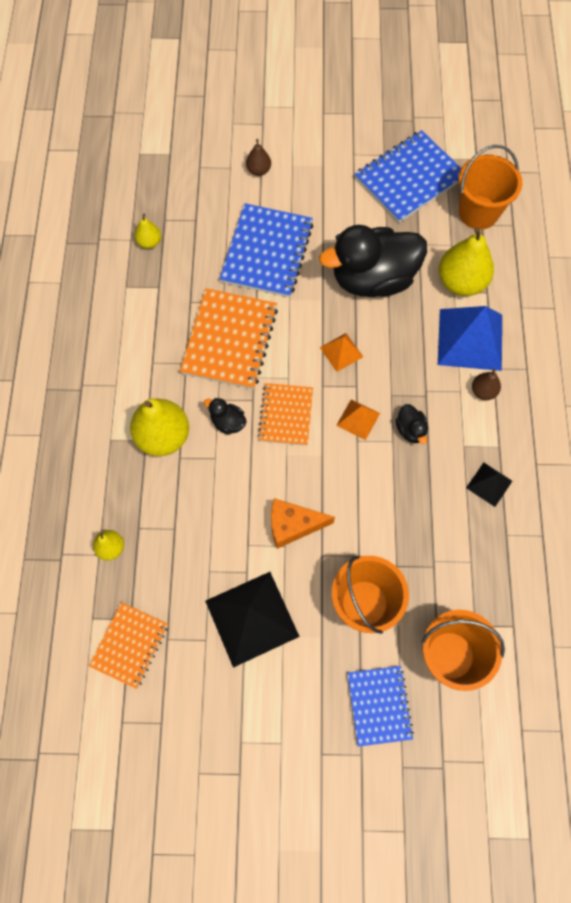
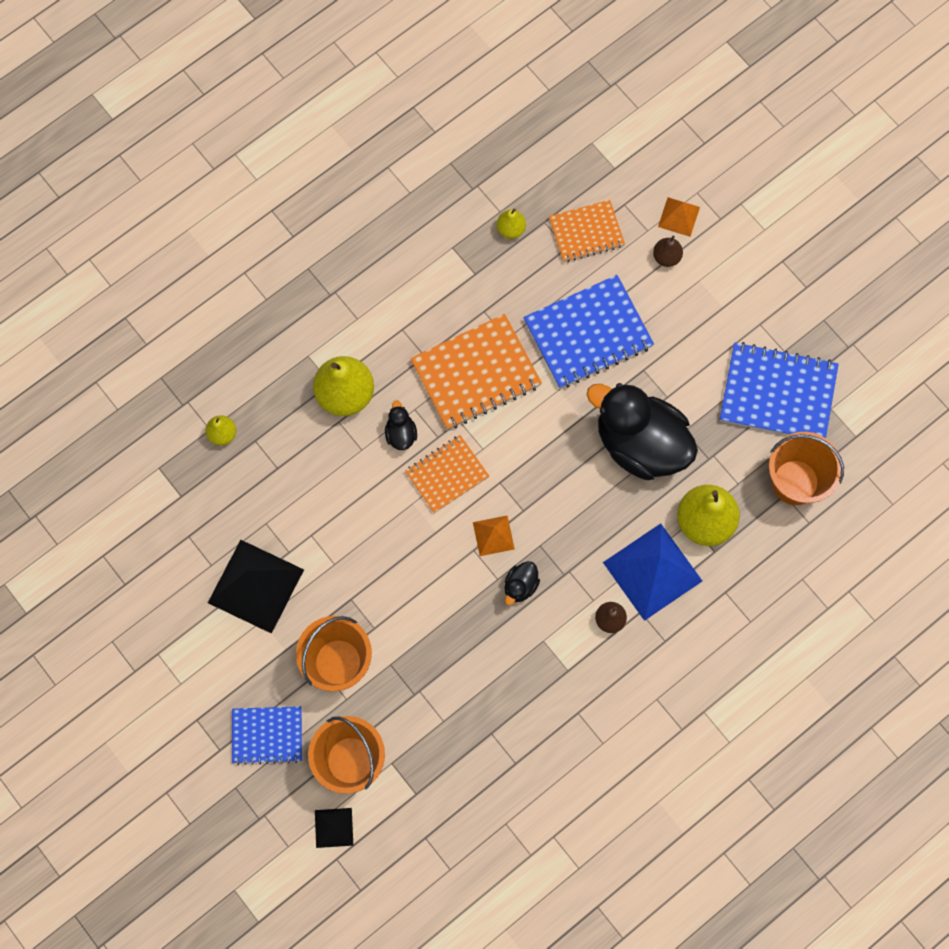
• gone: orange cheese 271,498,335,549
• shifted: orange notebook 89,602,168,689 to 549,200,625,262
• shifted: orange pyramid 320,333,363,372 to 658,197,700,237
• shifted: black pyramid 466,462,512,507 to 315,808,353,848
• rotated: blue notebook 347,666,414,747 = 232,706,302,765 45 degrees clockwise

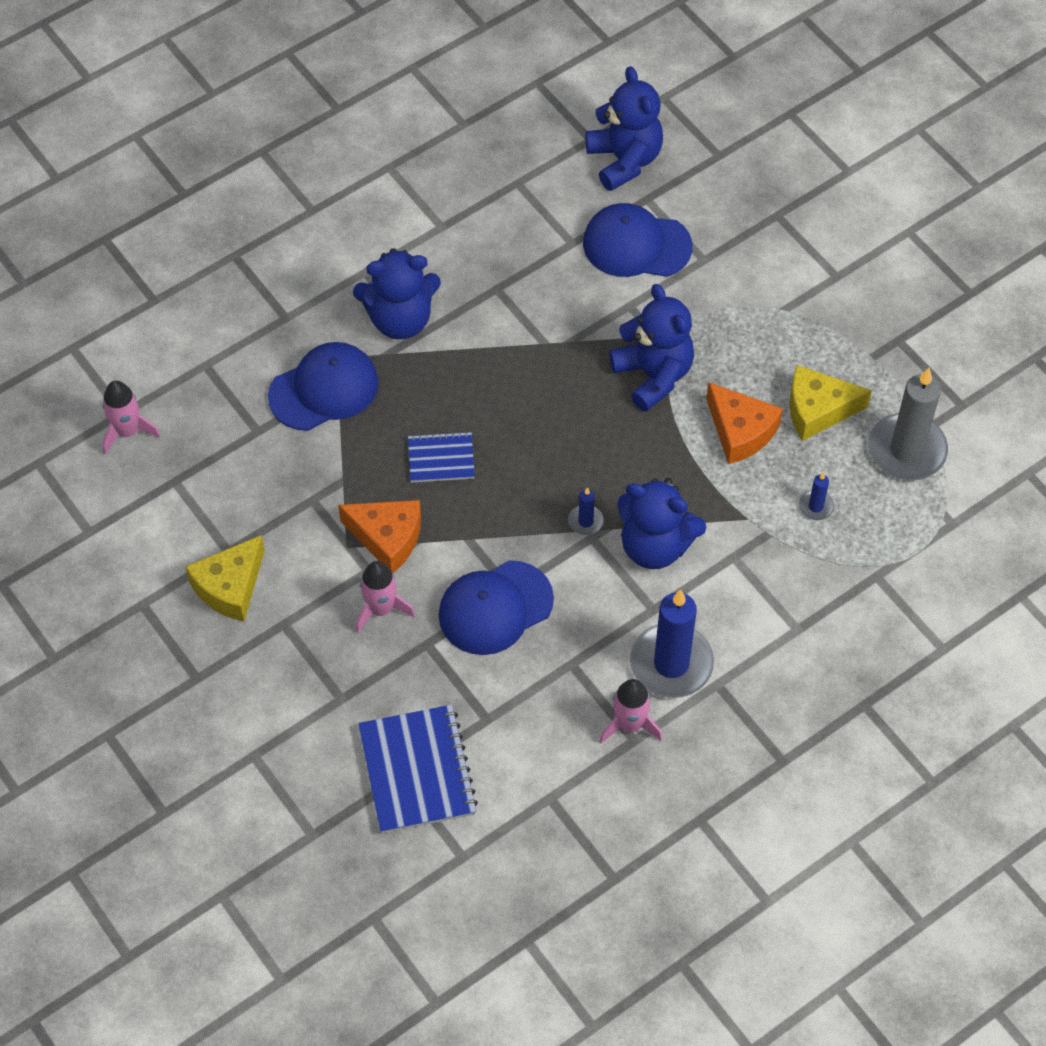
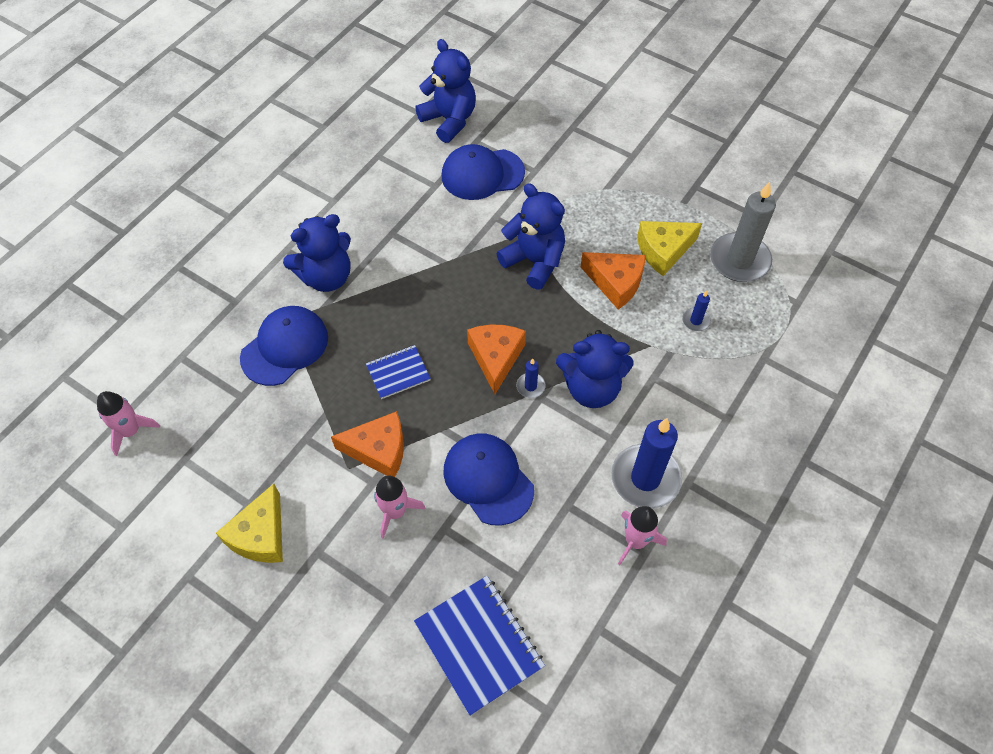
• new: orange cheese 467,325,526,394
• rotated: blue cap 438,560,554,655 = 443,433,534,526 105 degrees clockwise

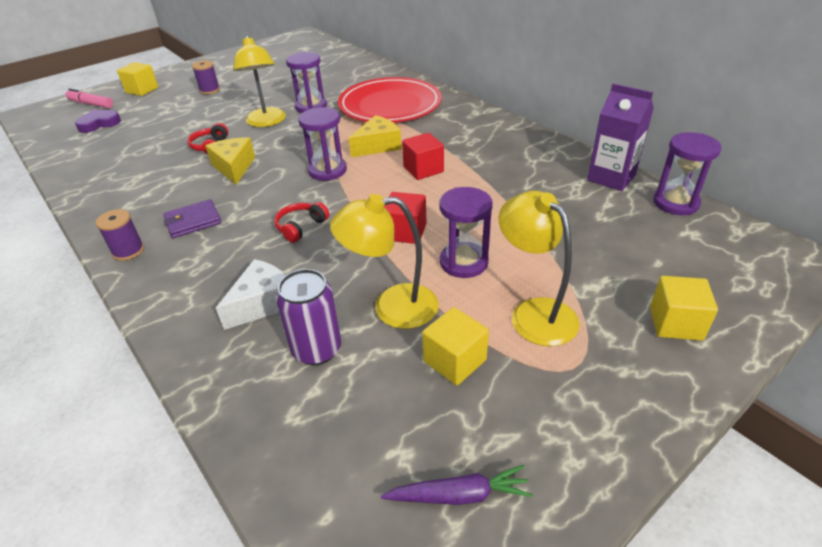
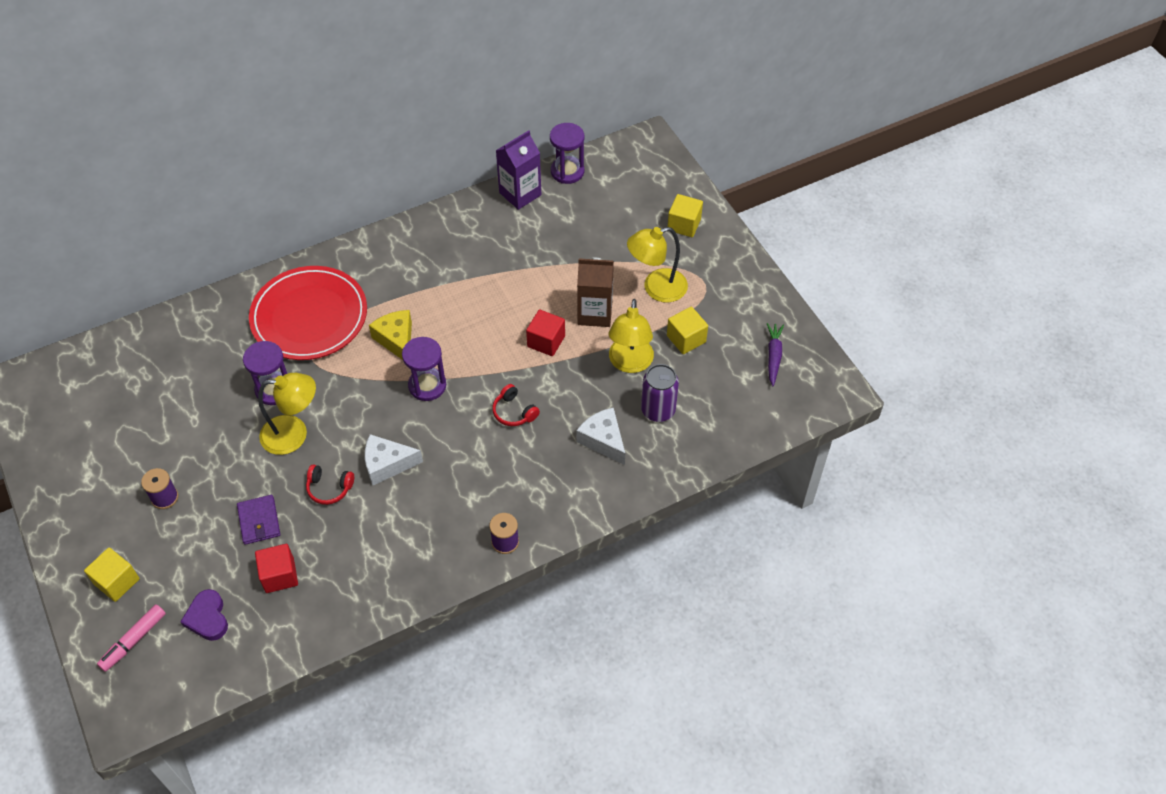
• shifted: purple wallet 163,199,221,238 to 237,495,280,545
• shifted: red cube 402,133,444,180 to 255,544,298,593
• swapped: purple hourglass 439,187,493,278 to brown carton 577,258,614,327
• repainted: yellow cheese 205,137,255,185 to white cheese 365,434,423,485

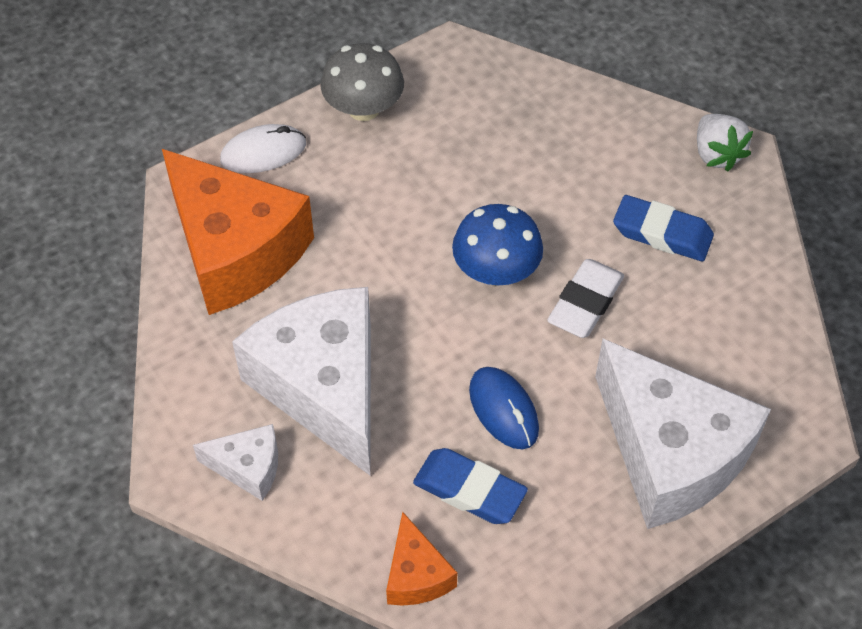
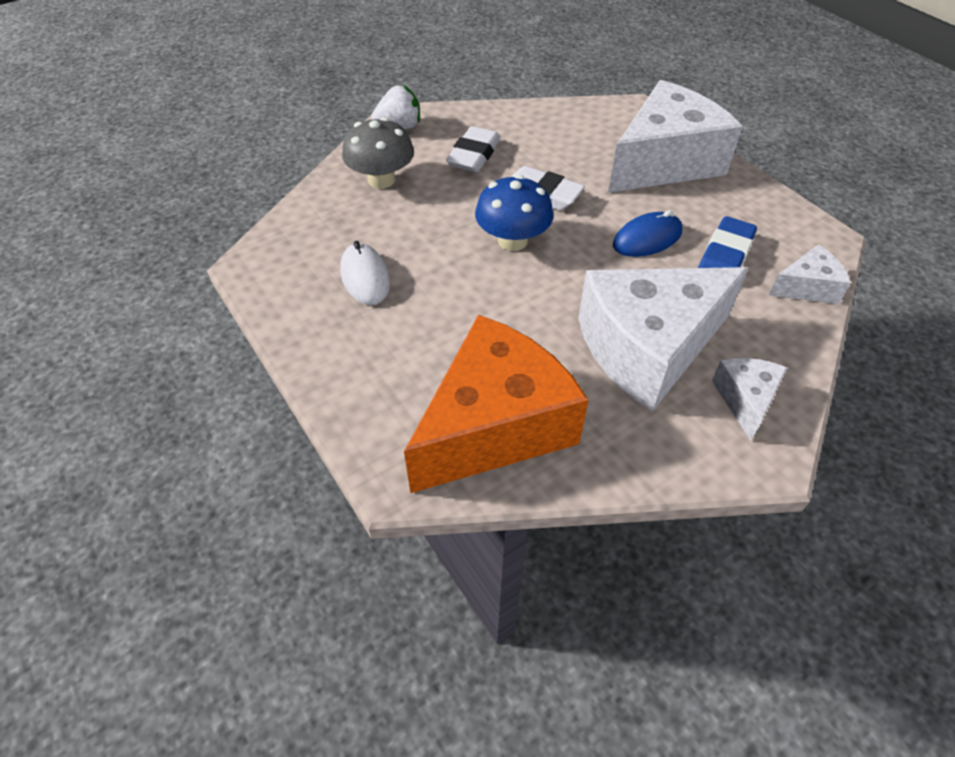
• shifted: white mouse 220,124,306,173 to 340,241,390,305
• shifted: grey mushroom 320,43,404,121 to 342,117,414,189
• repainted: orange cheese 386,512,457,606 to white cheese 768,245,851,304
• repainted: blue eraser 613,195,714,261 to white eraser 446,126,501,172

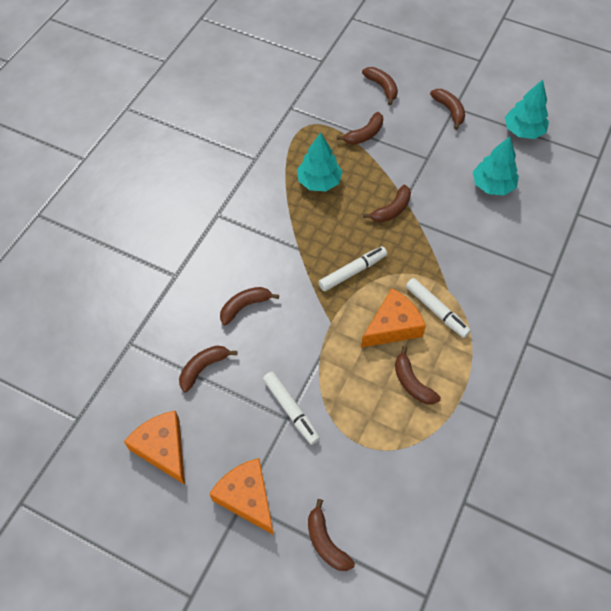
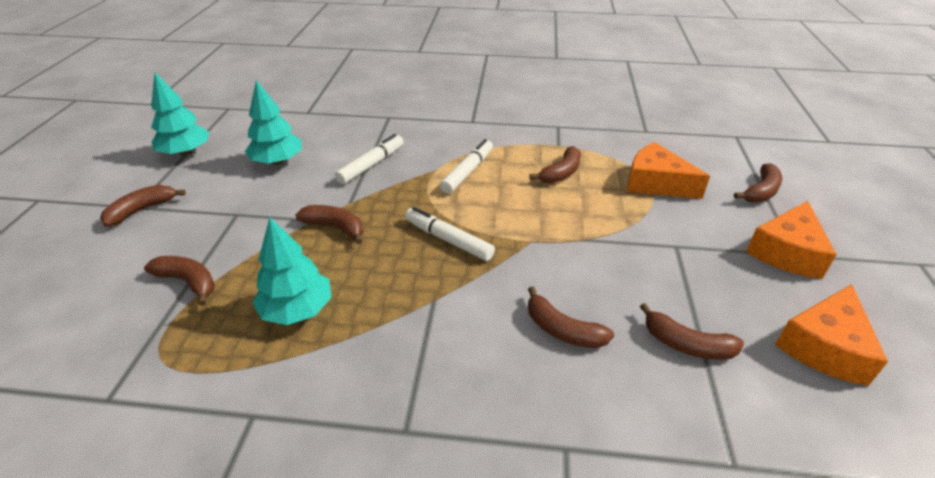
• gone: brown banana 362,67,398,105
• shifted: white marker 263,372,320,445 to 335,134,404,185
• shifted: orange cheese 361,288,426,348 to 627,142,710,199

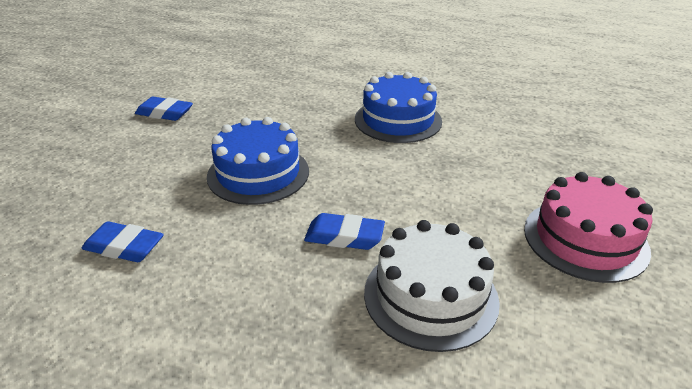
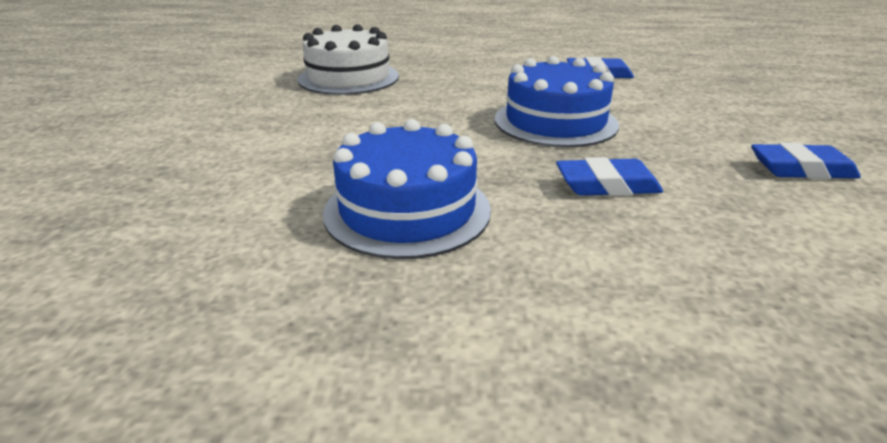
• gone: pink cake 524,172,653,283
• shifted: blue eraser 304,213,385,250 to 556,157,663,196

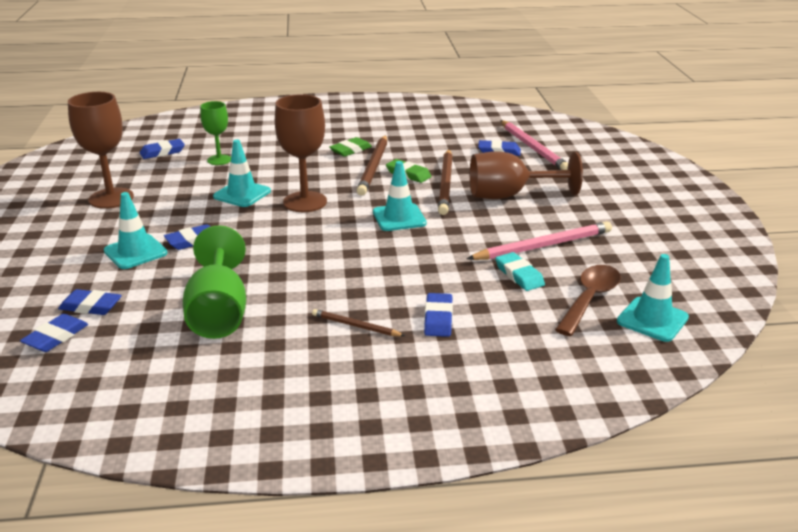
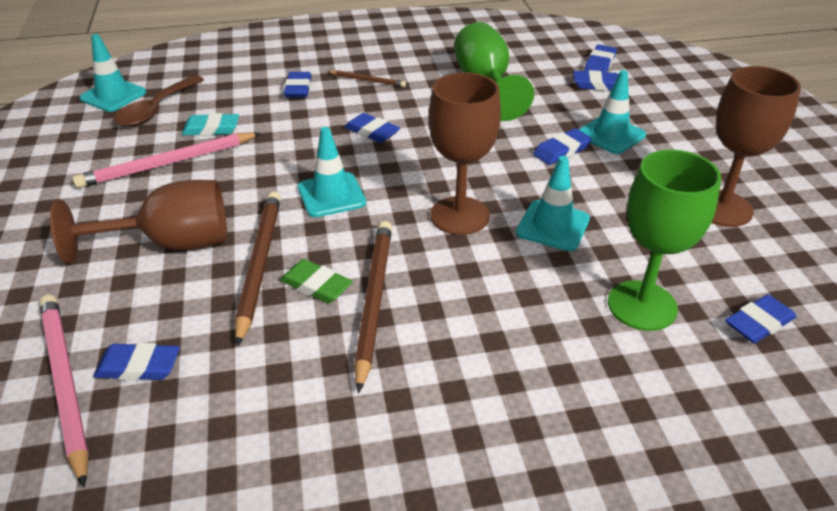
• gone: green eraser 329,137,372,157
• new: blue eraser 344,113,400,143
• rotated: turquoise eraser 495,252,545,291 = 182,113,239,136 60 degrees counterclockwise
• scaled: green goblet 200,101,231,165 = 608,150,721,331 x1.65

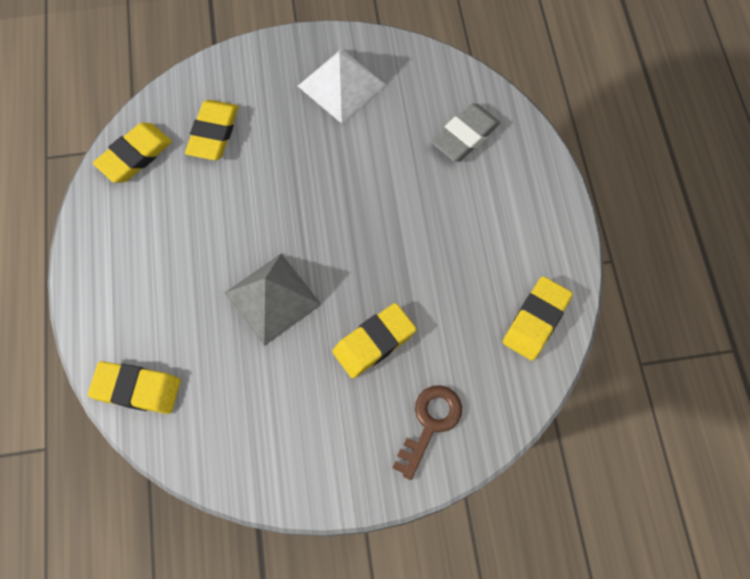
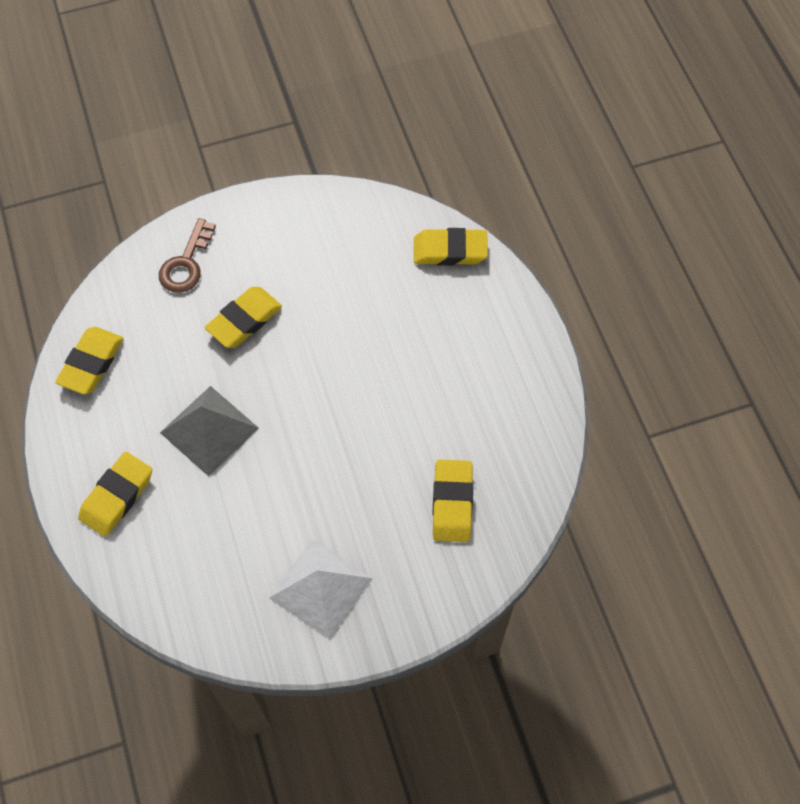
• gone: grey eraser 431,103,500,162
• shifted: yellow eraser 93,123,172,183 to 78,452,152,537
• shifted: grey pyramid 225,254,322,346 to 160,386,259,477

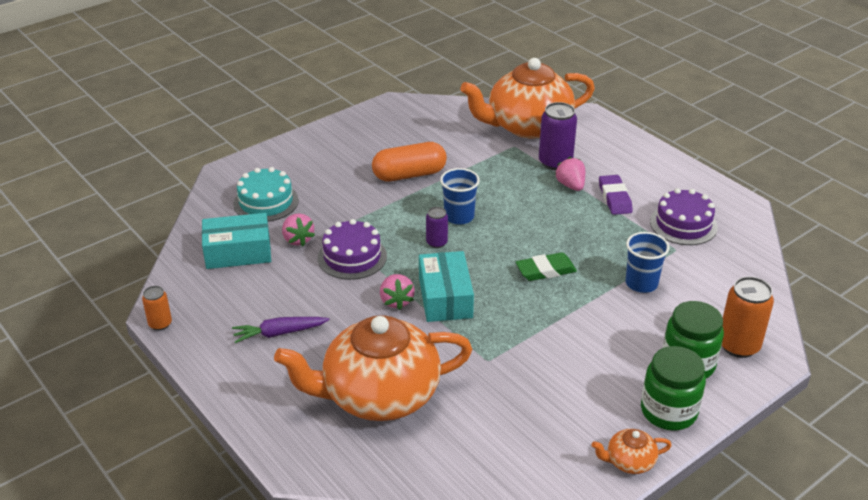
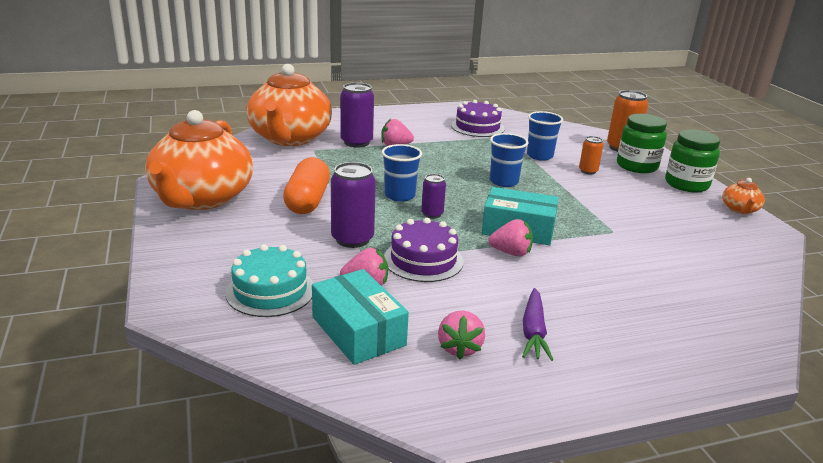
• gone: purple eraser 599,175,633,215
• new: purple can 331,162,376,248
• new: pink strawberry 438,311,485,359
• shifted: orange can 142,286,172,330 to 579,136,603,174
• shifted: orange teapot 274,315,473,421 to 145,110,253,210
• swapped: green eraser 516,252,577,281 to blue cup 490,133,528,187
• rotated: turquoise box 202,213,271,269 = 312,269,409,365 45 degrees counterclockwise

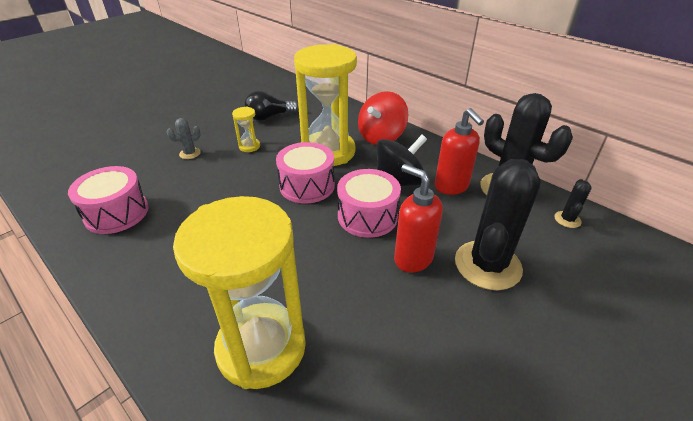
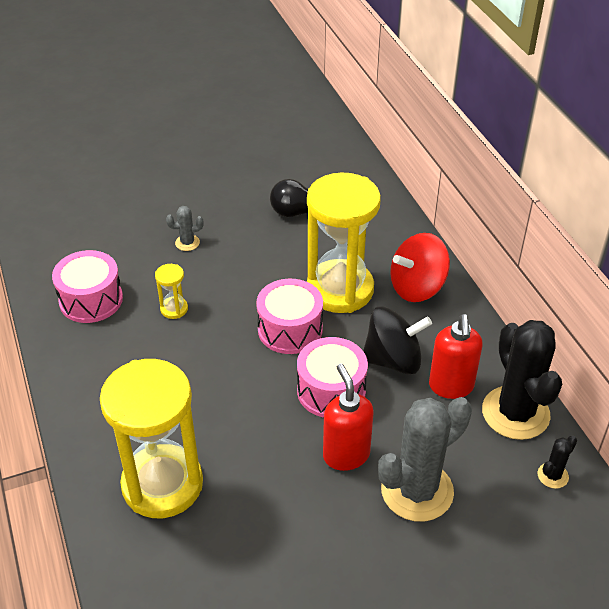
• shifted: yellow hourglass 232,107,260,152 to 155,264,188,319
• repainted: black cactus 455,159,541,290 to grey cactus 378,397,472,522

